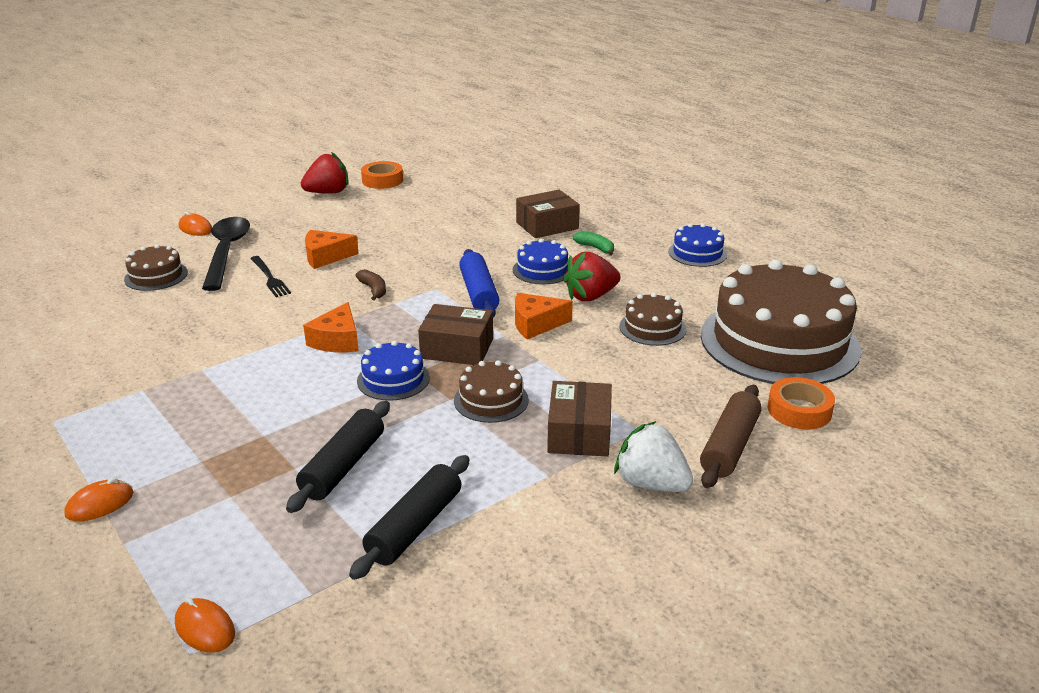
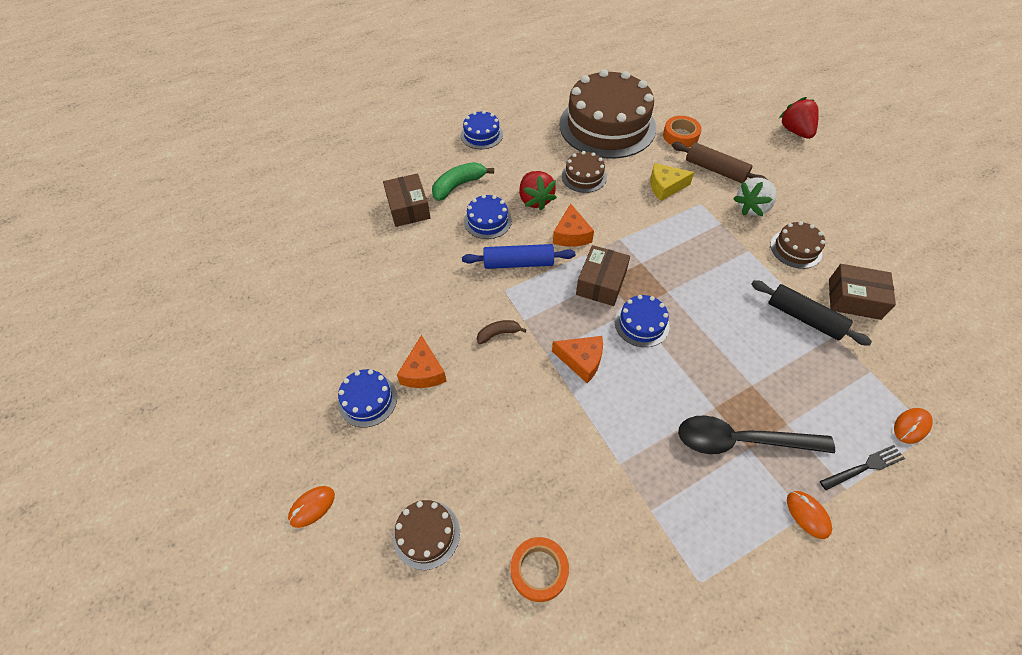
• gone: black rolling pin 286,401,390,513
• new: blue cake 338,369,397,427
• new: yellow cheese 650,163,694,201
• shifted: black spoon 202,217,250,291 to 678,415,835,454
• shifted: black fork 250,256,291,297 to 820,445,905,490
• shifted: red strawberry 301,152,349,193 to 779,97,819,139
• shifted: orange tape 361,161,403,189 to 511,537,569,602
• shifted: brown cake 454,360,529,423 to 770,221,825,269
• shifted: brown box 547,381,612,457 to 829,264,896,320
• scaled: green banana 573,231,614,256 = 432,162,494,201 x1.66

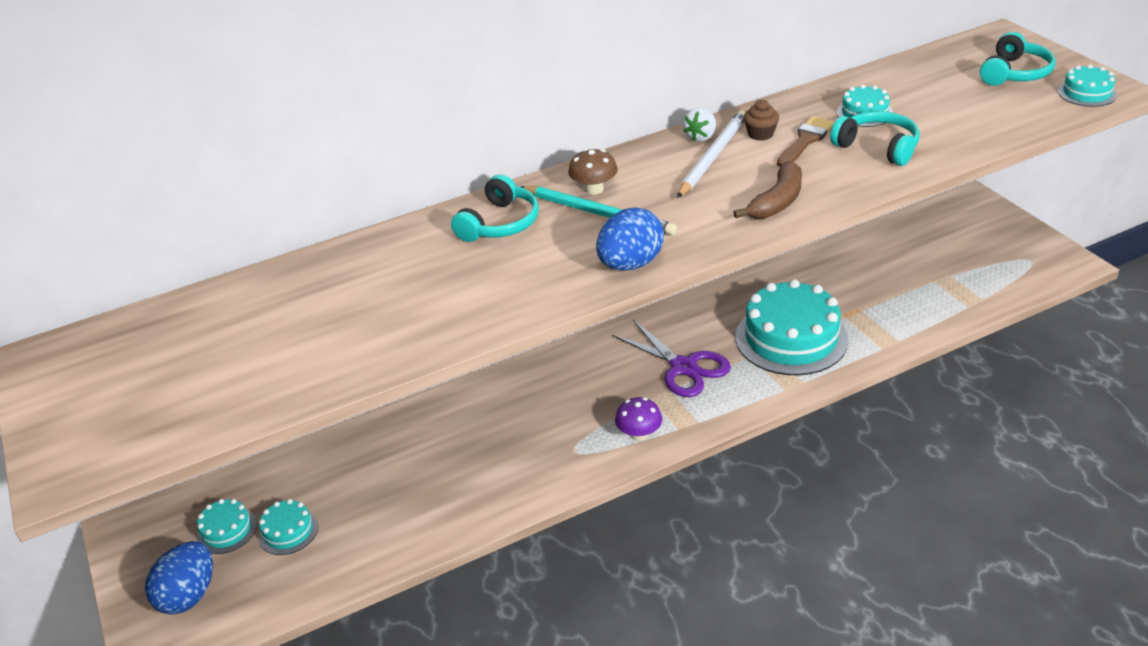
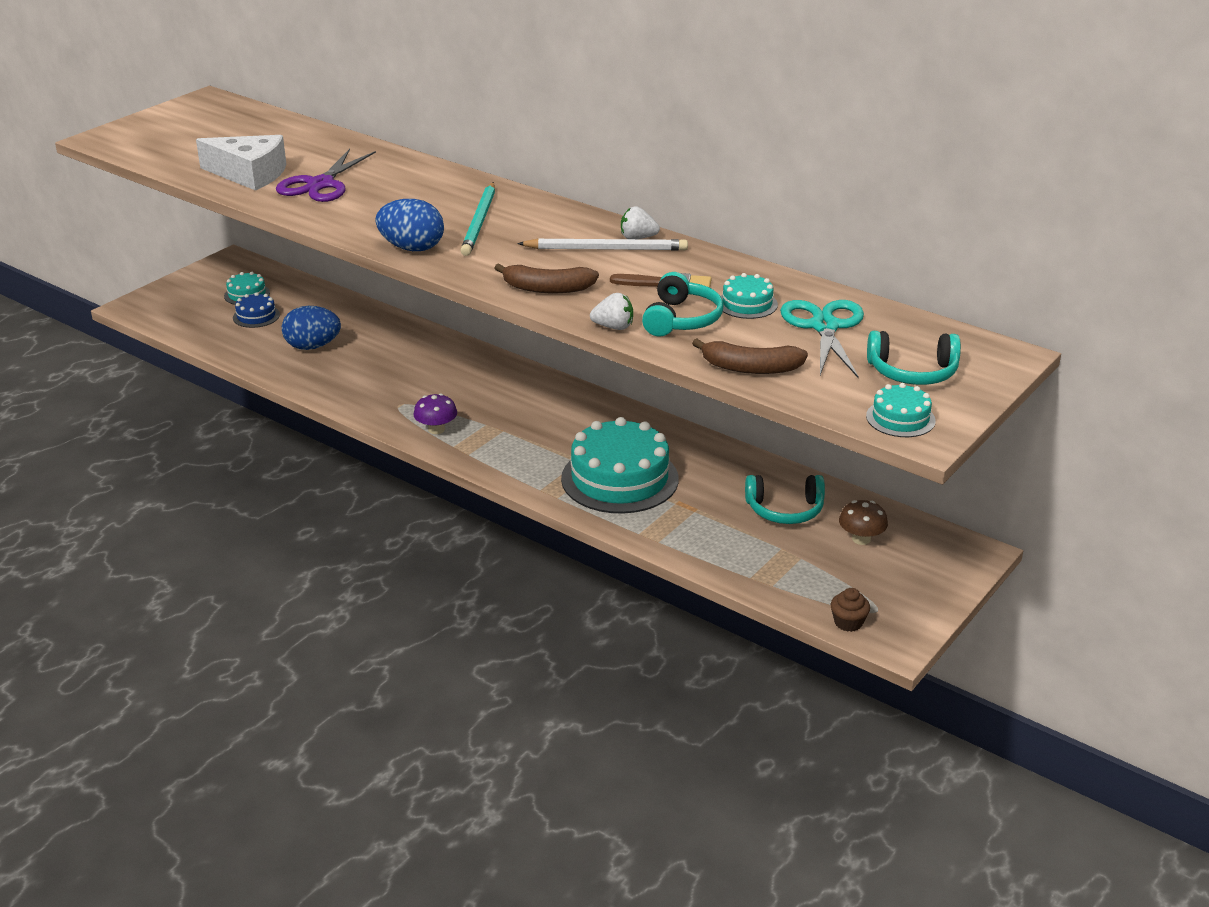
• new: white cheese 196,135,286,191
• new: white strawberry 590,293,633,330
• new: brown banana 692,339,808,374
• new: turquoise scissors 780,300,864,379
• shifted: blue egg 145,541,213,614 to 282,306,341,350
• shifted: turquoise headphones 451,174,539,242 to 745,475,825,524
• shifted: brown mushroom 568,149,618,195 to 839,500,888,545
• shifted: purple scissors 612,320,731,397 to 276,149,376,202
• shifted: brown cupcake 744,100,779,141 to 831,588,870,632
• repainted: turquoise cake 258,499,318,555 to blue cake 233,292,280,328

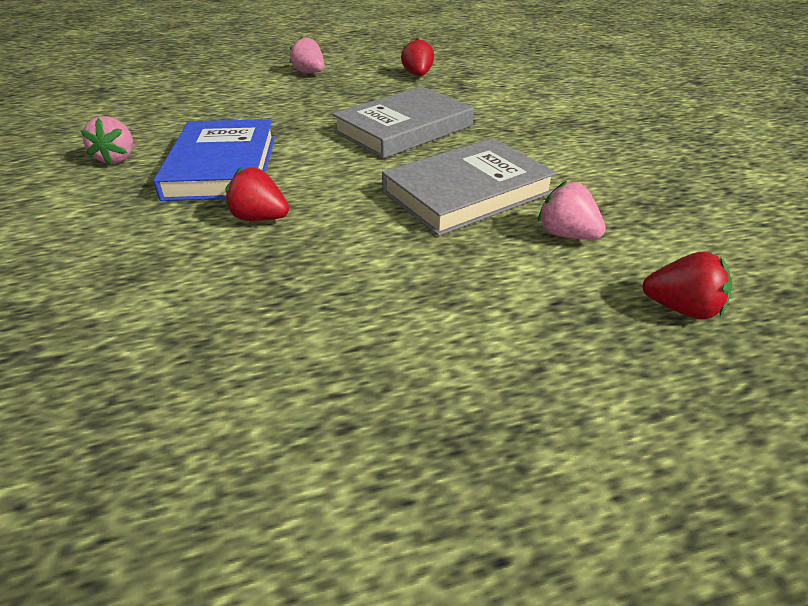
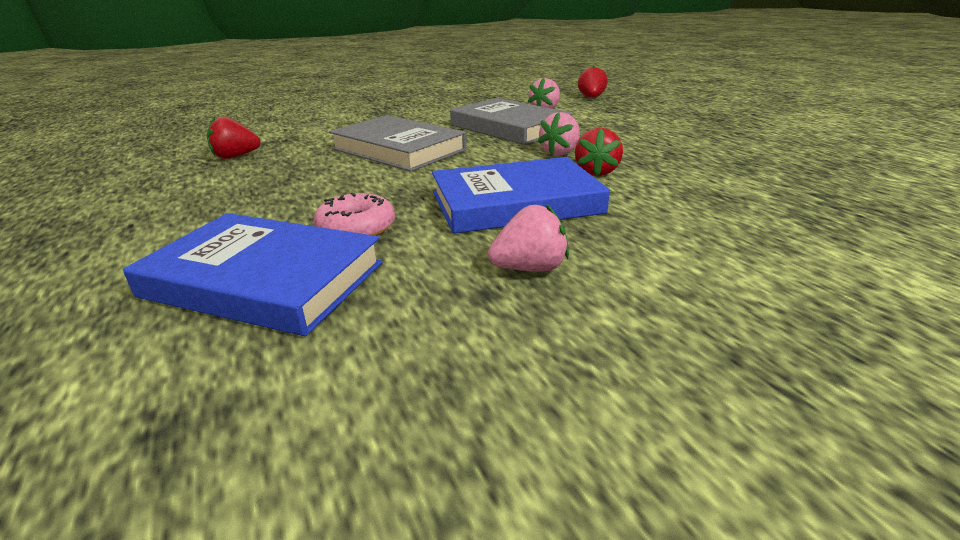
• new: blue book 123,213,382,336
• new: pink donut 313,193,395,236
• shifted: pink strawberry 289,36,324,73 to 538,112,580,156

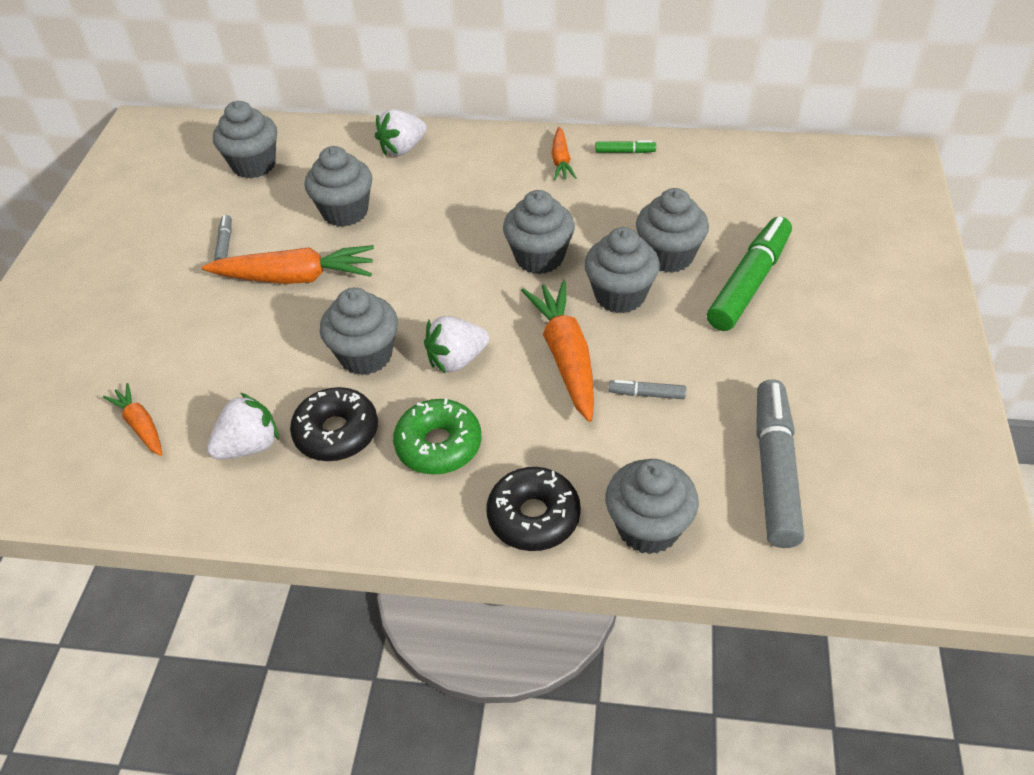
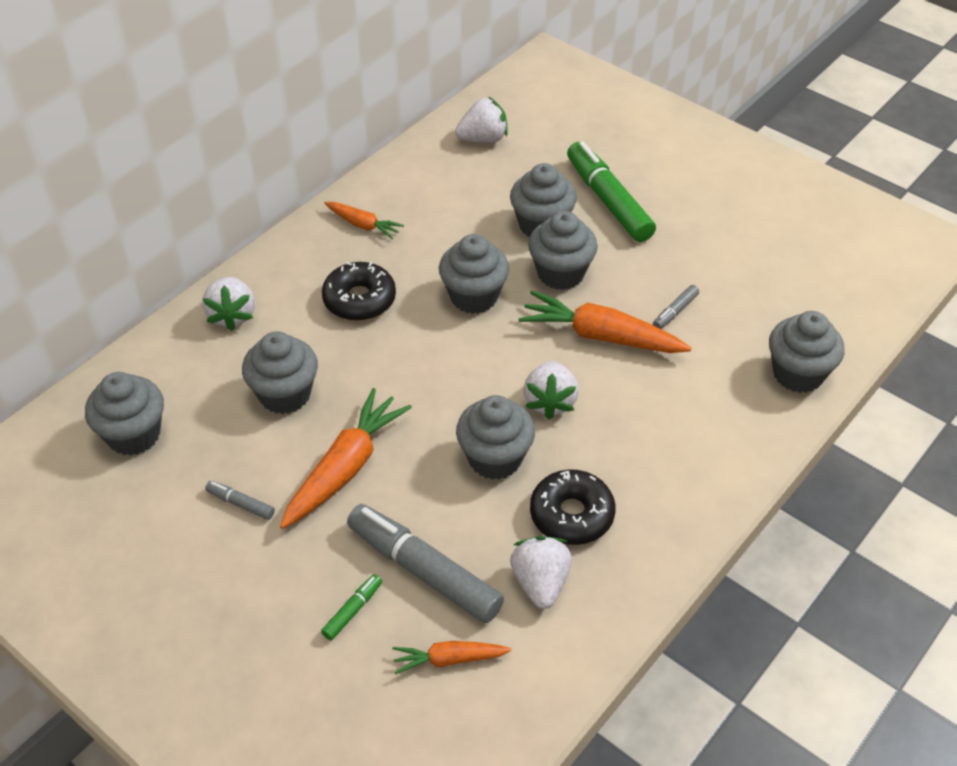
• gone: green donut 393,399,482,475
• new: white strawberry 455,97,508,143
• shifted: black donut 487,467,581,551 to 322,262,396,321
• shifted: green marker 595,140,656,153 to 321,574,382,640
• shifted: grey marker 756,379,804,548 to 347,504,504,623

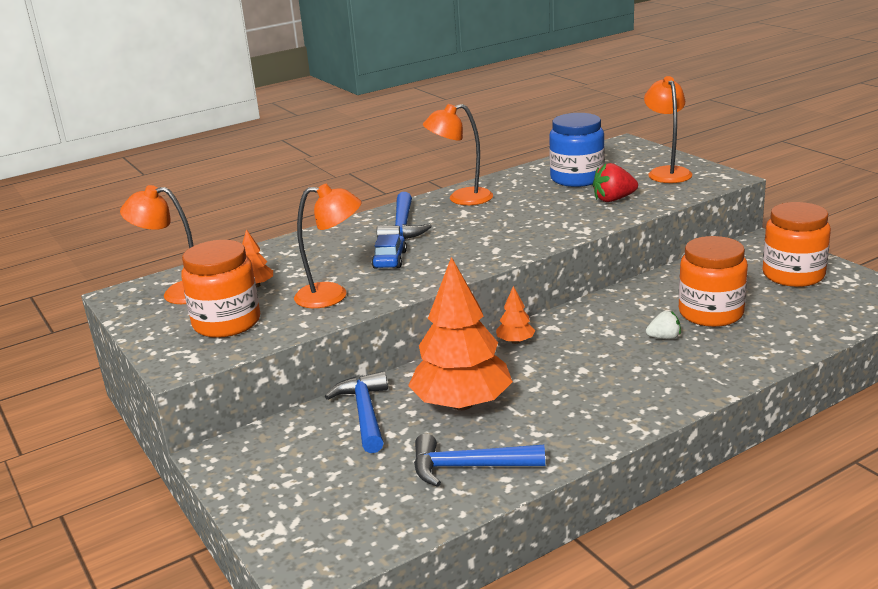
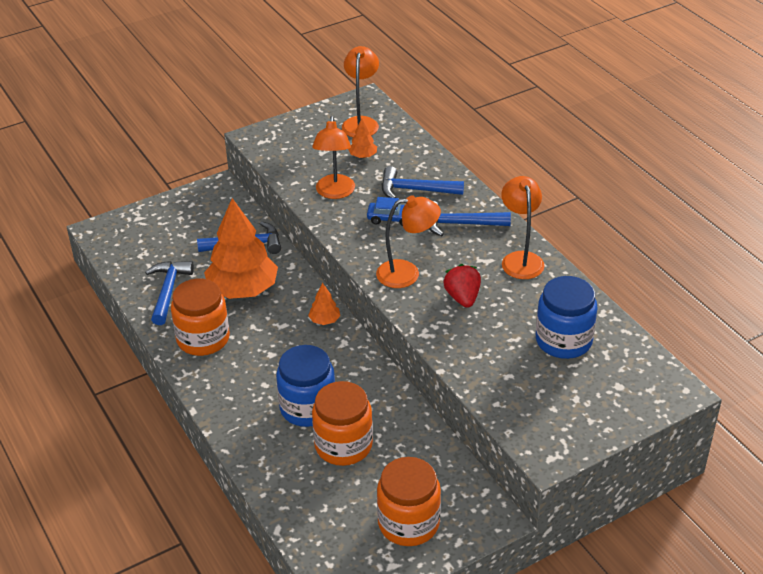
• new: blue hammer 382,166,464,198
• shifted: orange jar 181,240,260,338 to 171,278,230,356
• shifted: red strawberry 593,163,638,202 to 443,264,481,308
• shifted: orange lamp 644,76,692,183 to 376,195,441,288
• swapped: white strawberry 646,311,681,339 to blue jar 276,345,335,427

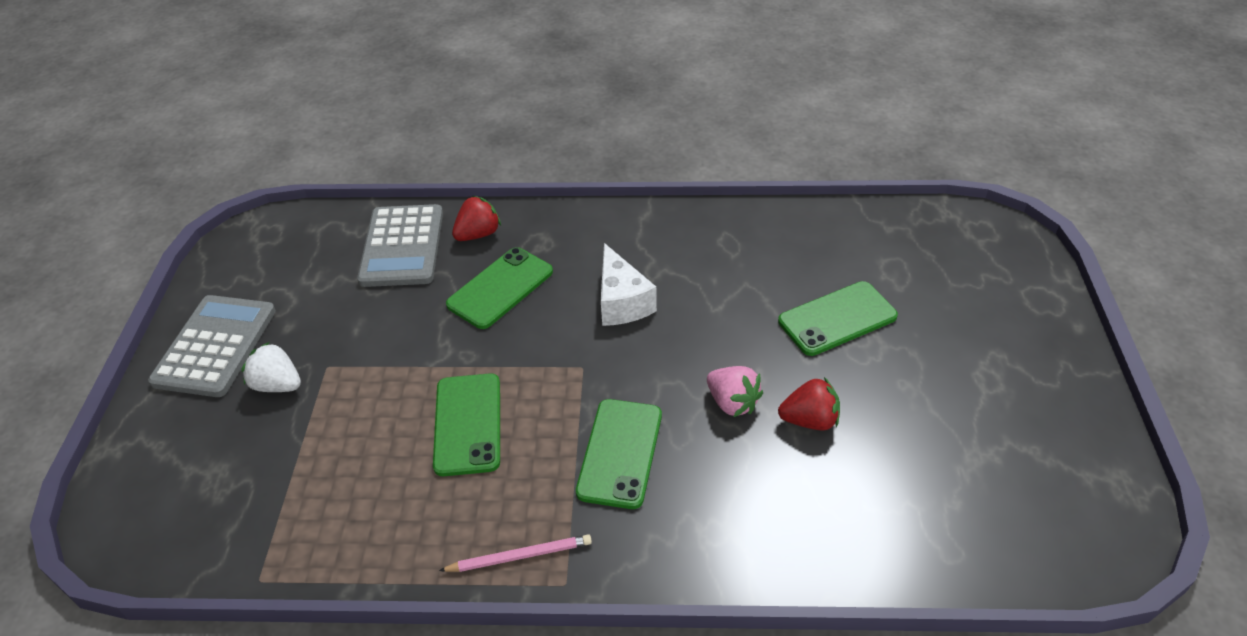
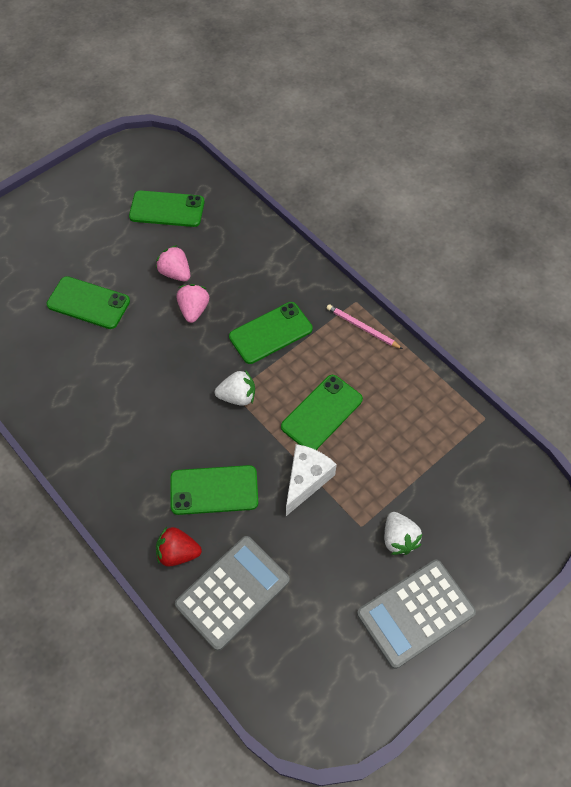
• new: green phone 129,191,205,227
• new: white strawberry 215,370,255,406
• shifted: white cheese 601,243,657,326 to 286,444,337,516
• repainted: red strawberry 778,377,840,430 to pink strawberry 156,245,190,281

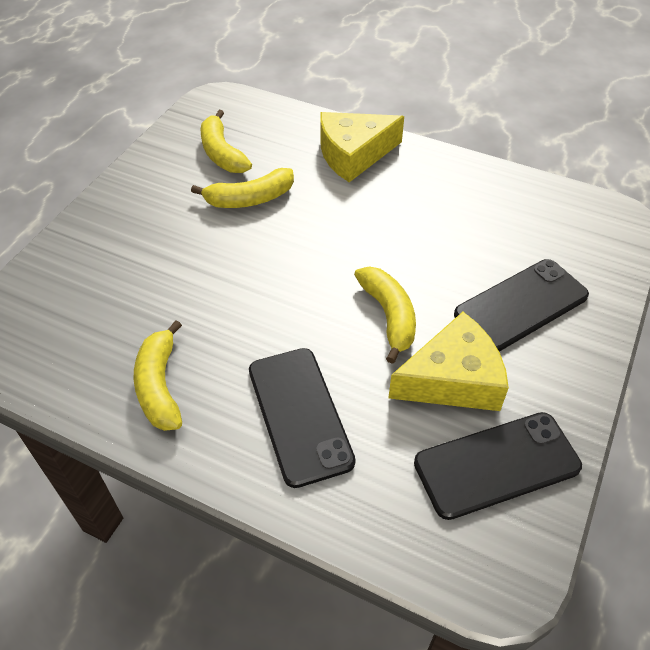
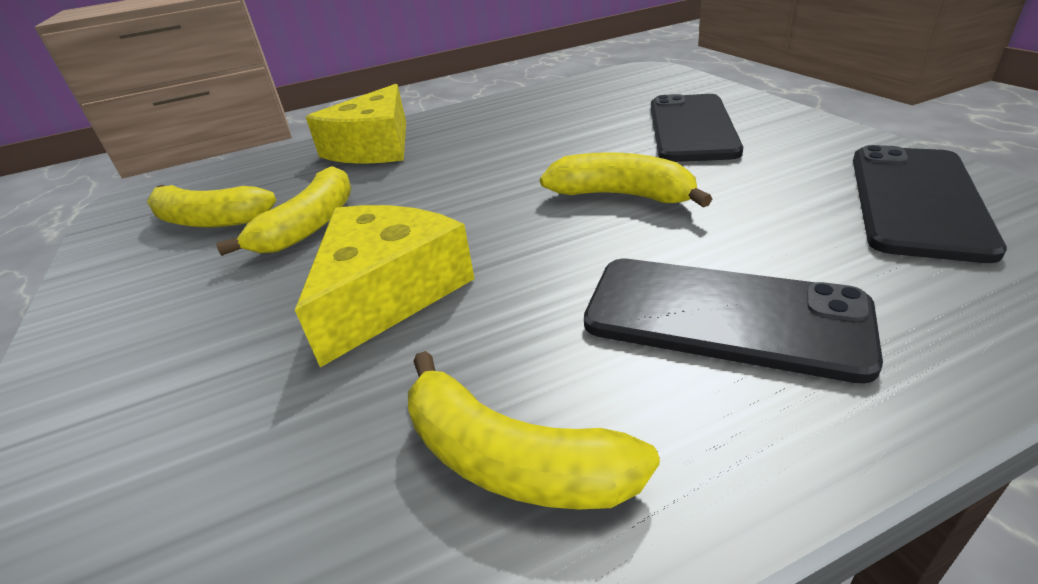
• shifted: yellow cheese 388,312,509,411 to 295,205,475,367

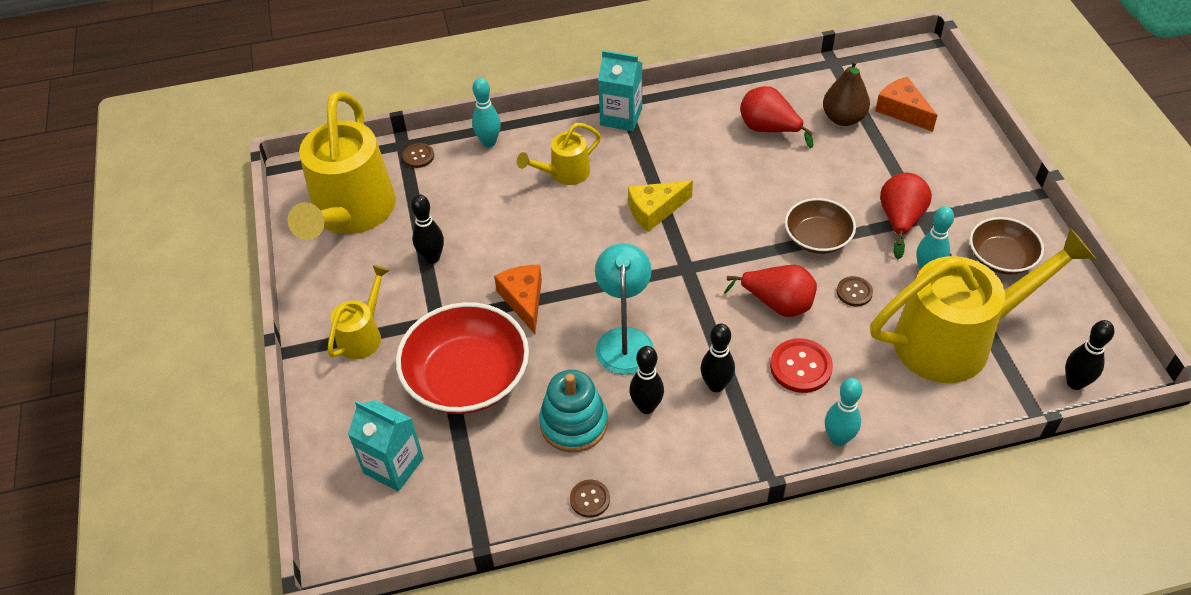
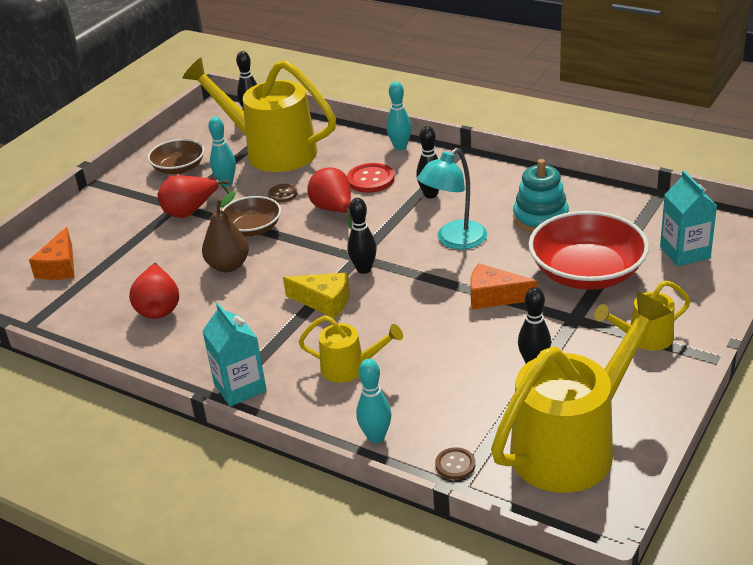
• gone: brown button 570,480,610,518
• shifted: black bowling pin 629,346,664,414 to 347,198,377,274
• shifted: brown pear 823,60,870,126 to 202,191,249,273
• rotated: orange cheese 494,265,542,334 = 470,263,538,309 75 degrees clockwise

